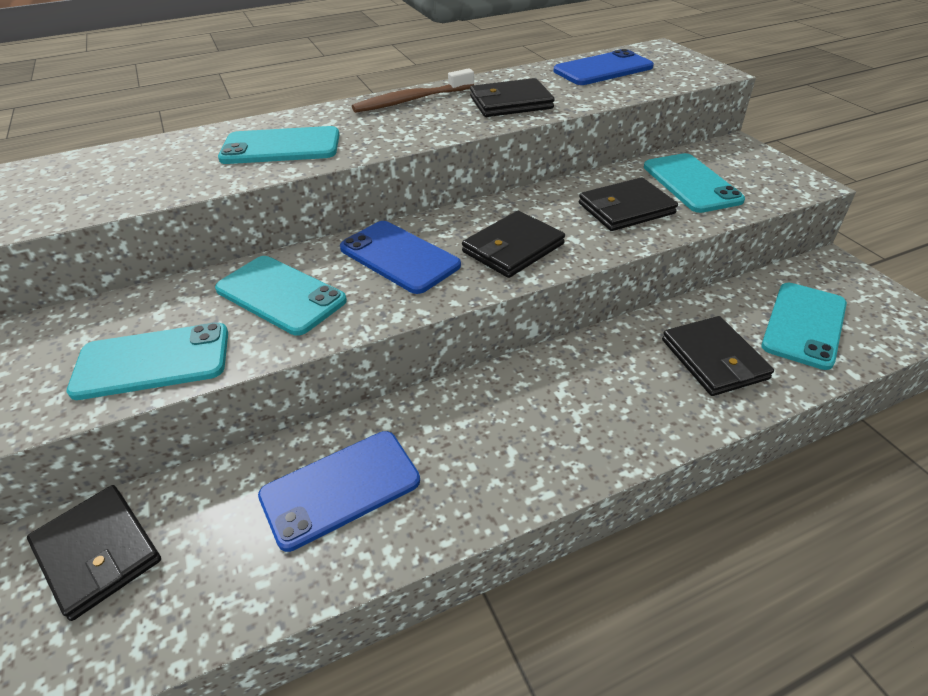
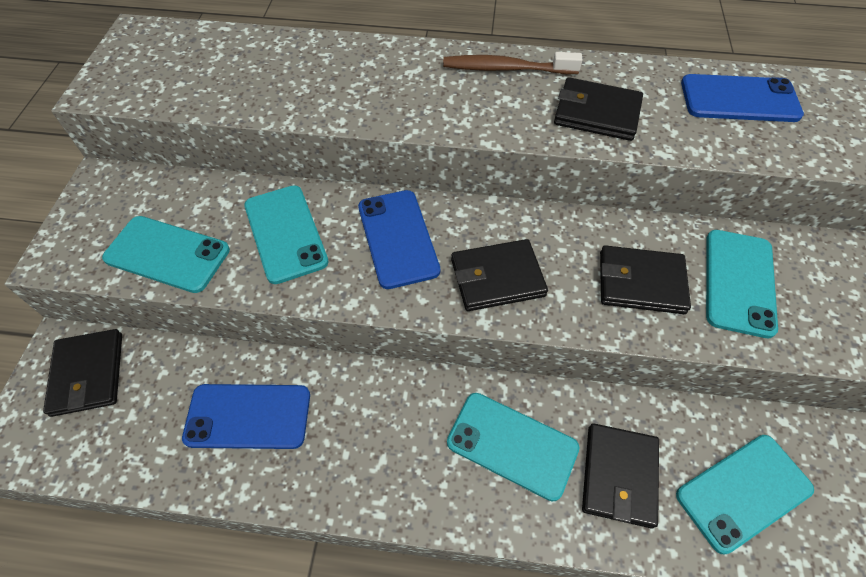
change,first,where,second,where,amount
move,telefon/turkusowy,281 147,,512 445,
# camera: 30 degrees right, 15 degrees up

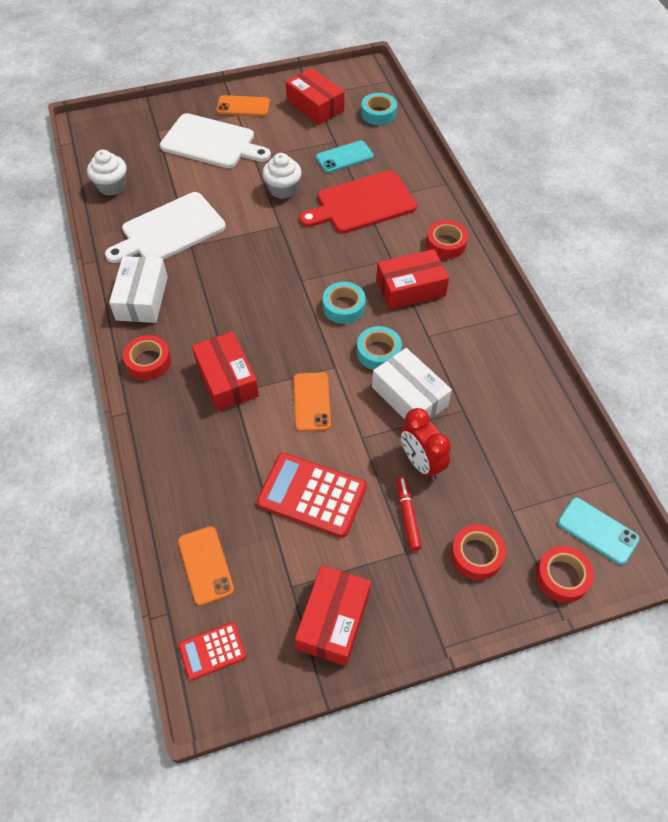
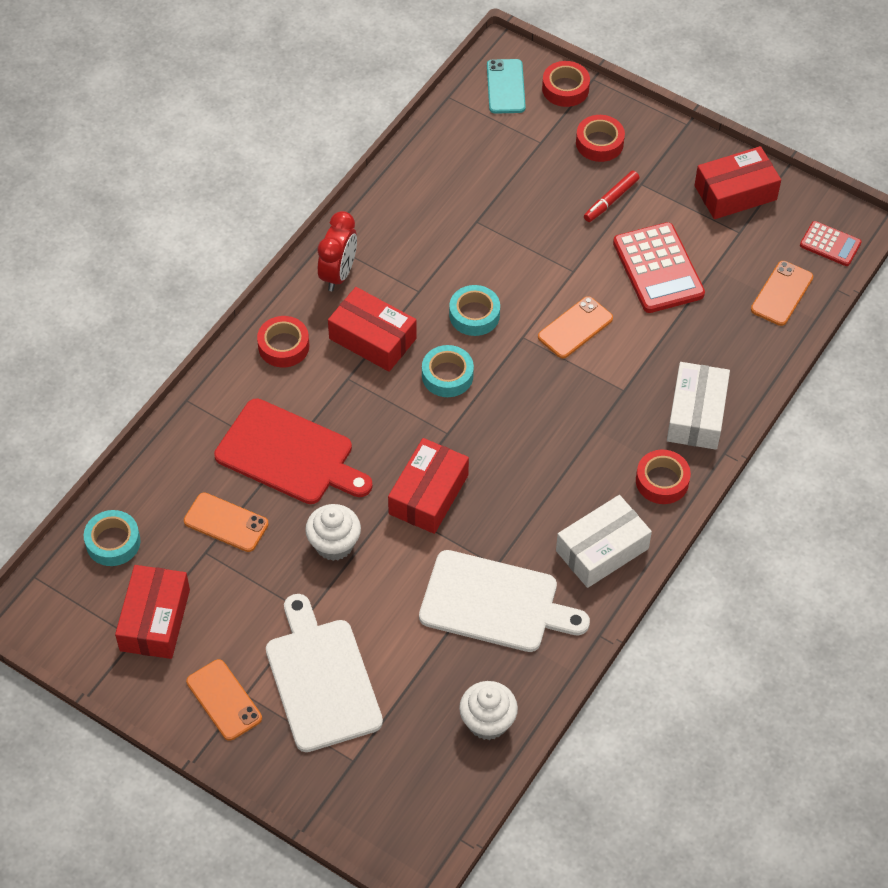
change,first,where,second,where,amount
move,pudełko/czerwony,227 379,,428 494,
move,pudełko/biały,409 396,,696 415,
move,budzik/czerwony,421 463,,338 274,
recolor,telefon/turkusowy,344 157,telefon/pomarańczowy,226 522,
# camera: 130 degrees left, 0 degrees up

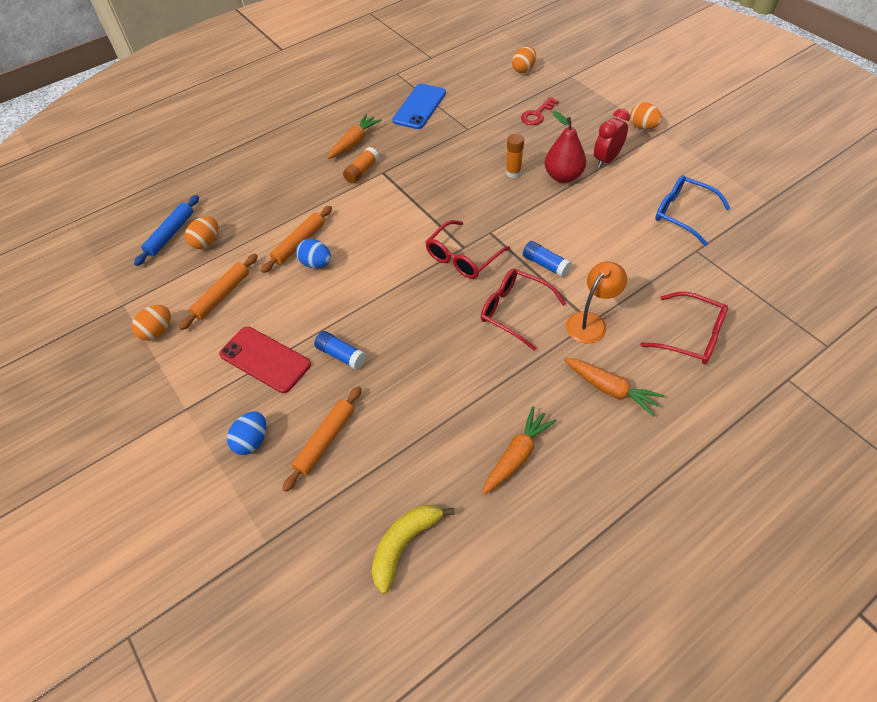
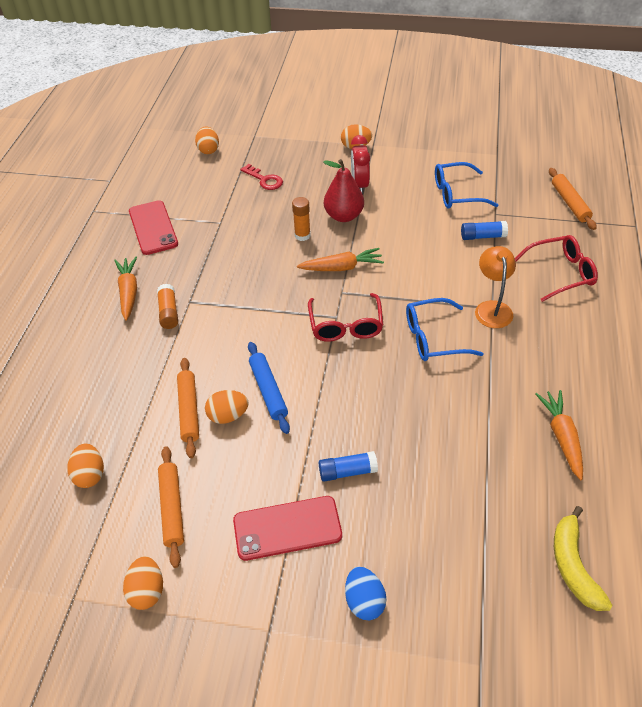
change,first,where,second,where,amount
move,wałek do ciasta/niebieski,170 234,,268 391,
move,wałek do ciasta/pomarańczowy,325 441,,570 203,
move,klej w sztyfcie/niebieski,545 264,,483 236,
move,marchewka/pomarańczowy,610 389,,342 267,
recolor,jajko/niebieski,316 263,jajko/pomarańczowy,228 416,
recolor,telefon/niebieski,419 107,telefon/czerwony,153 228,
recolor,okulary/czerwony,514 311,okulary/niebieski,433 338,
rotate,klucz/czerwony,537 114,,264 180,45 degrees counterclockwise
# camera: 45 degrees left, 5 degrees down

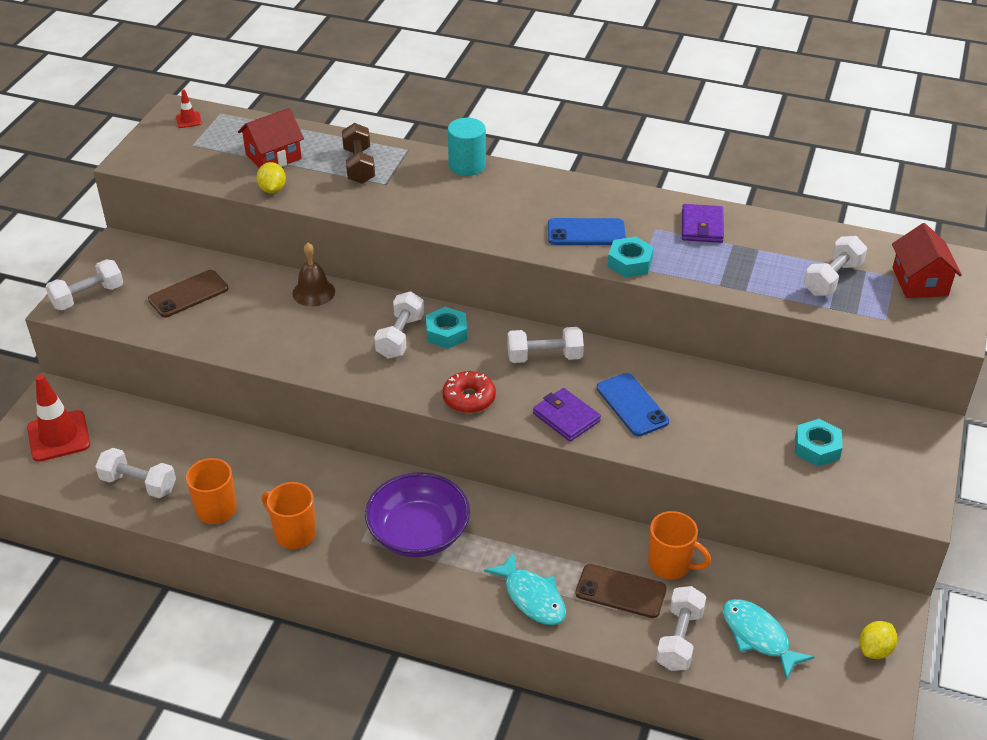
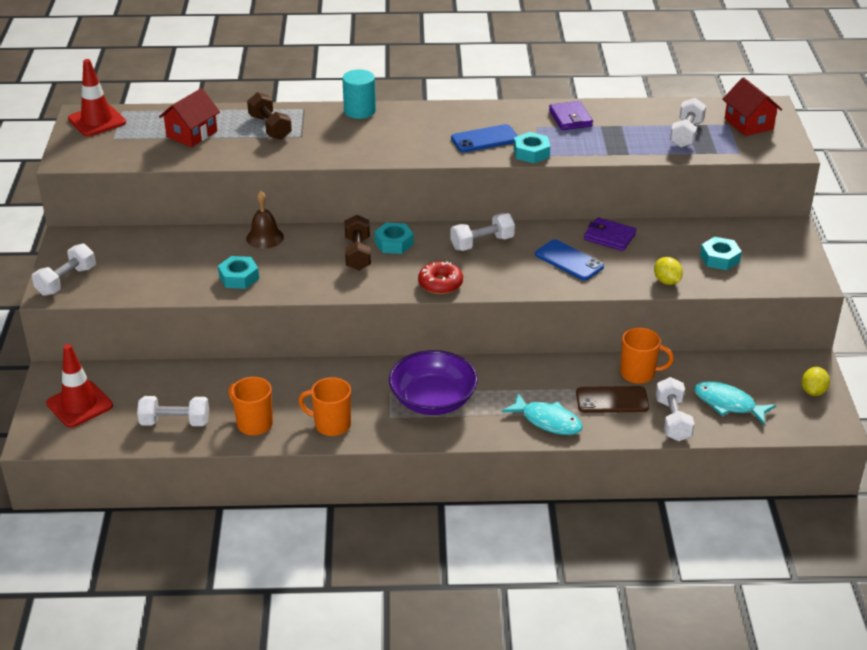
change,first,where,second,where,amount
delete,telefon/brązowy,188 294,,,
insert,,,nakrętka/turkusowy,239 277,
move,cytryna/żółty,272 189,,666 281,
move,portfel/fioletowy,566 417,,609 237,
recolor,hantel/biały,400 337,hantel/brązowy,358 253,
resize,pachołek/czerwony,188 120,,97 121,x2.14
# camera: 20 degrees left, 5 degrees down

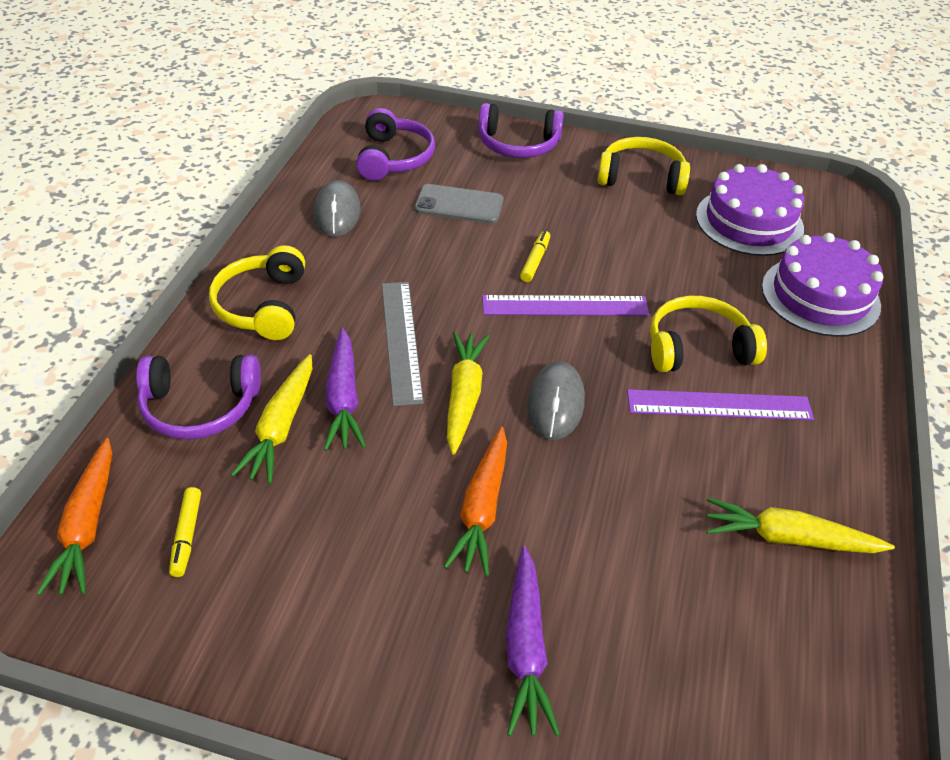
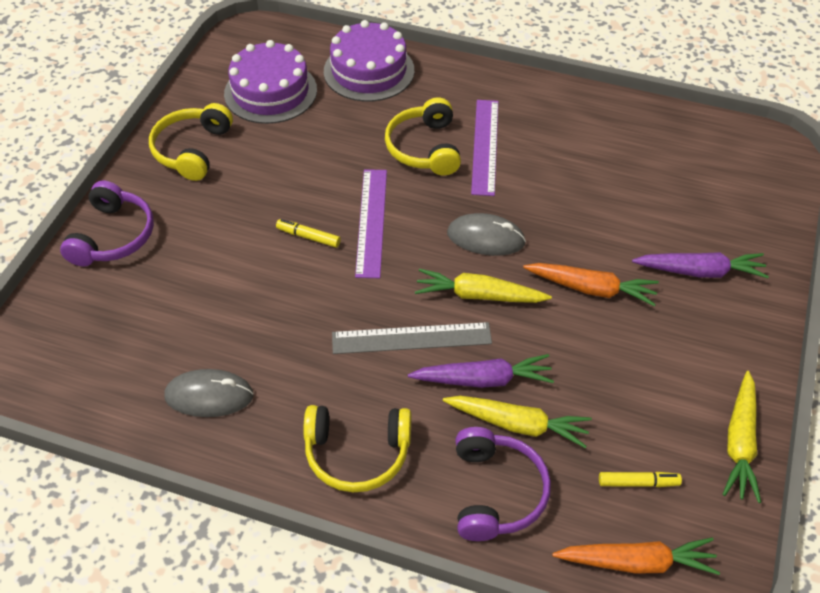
change,first,where,second,where,amount
delete,słuchawki/fioletowy,394 158,,,
delete,telefon/szary,459 205,,,
move,marchewka/żółty,789 538,,740 442,
# camera: 85 degrees left, 5 degrees up

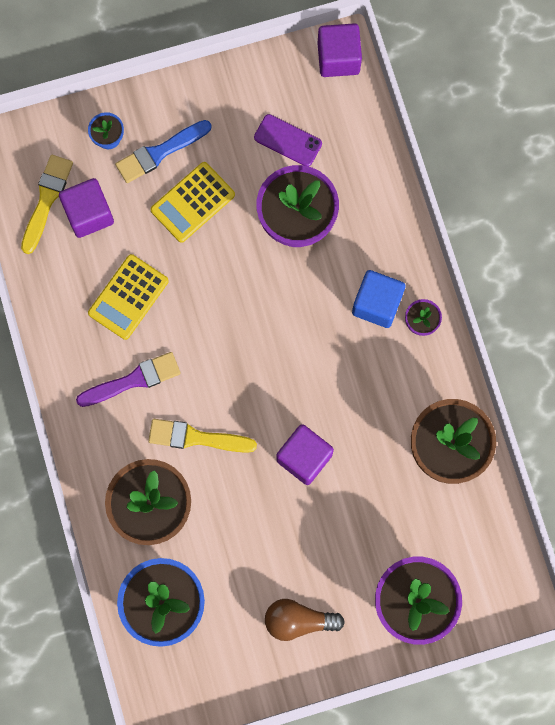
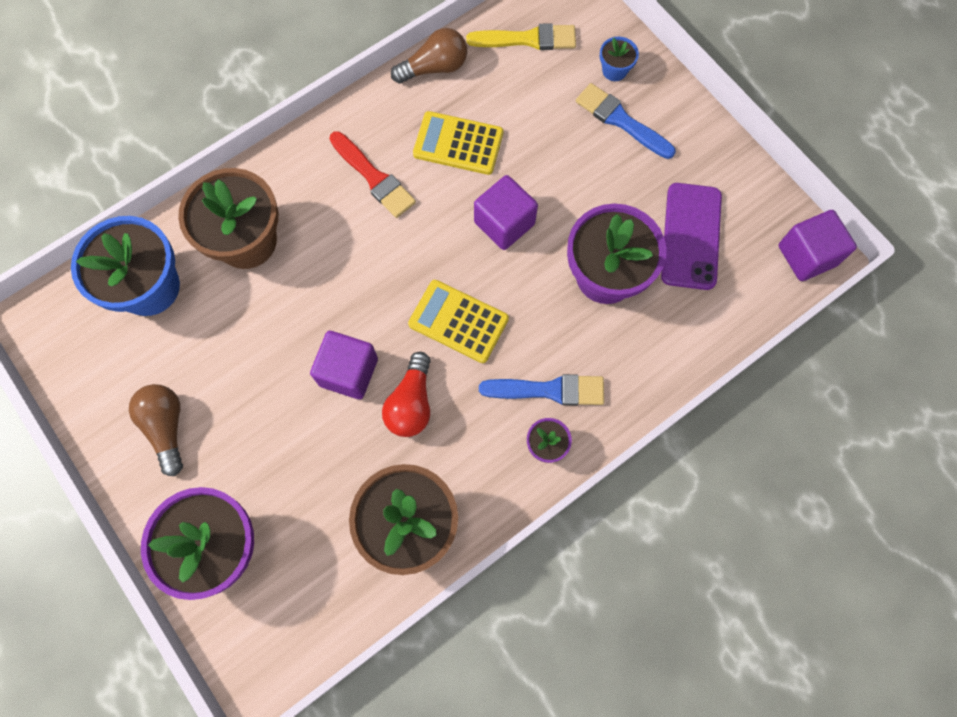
change,first,where,second,where,amount
delete,pędzel/żółty,196 438,,,
insert,,,żarówka/czerwony,411 403,
insert,,,żarówka/brązowy,434 68,
move,sześcian/fioletowy,89 214,,504 223,
move,kalkulator/żółty,192 202,,458 321,
replace,sześcian/niebieski,377 304,pędzel/niebieski,549 390,
recolor,pędzel/fioletowy,133 380,pędzel/czerwony,374 177,
resize,telefon/fioletowy,288 140,,691 236,x1.51
# camera: 70 degrees right, 5 degrees down

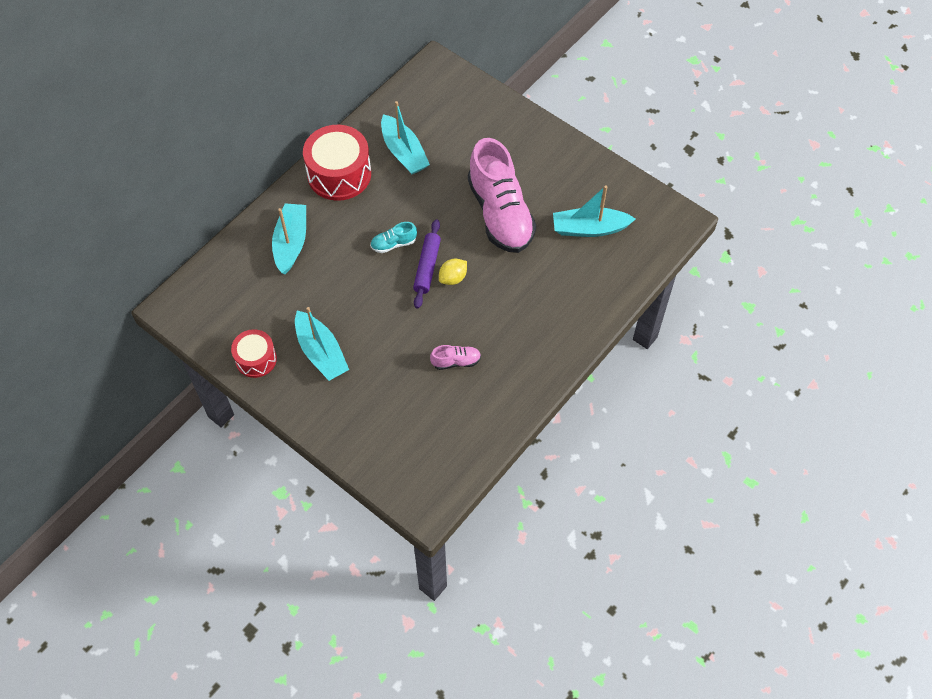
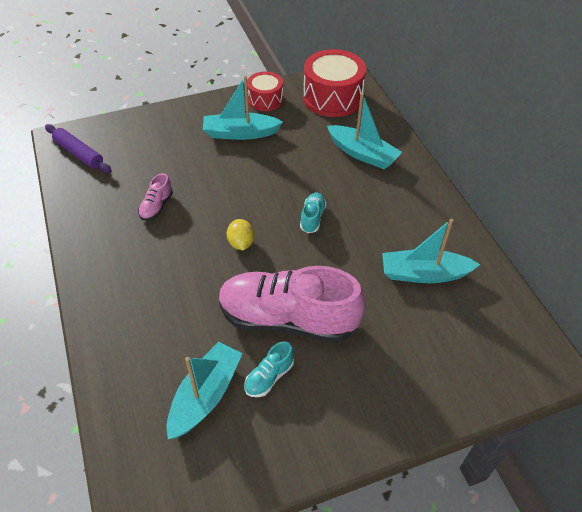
change,first,where,second,where,amount
insert,,,but/turkusowy,269 377,
move,bęben/czerwony,339 174,,332 98,
move,wałek do ciasta/fioletowy,427 267,,79 153,
# camera: 120 degrees right, 10 degrees down

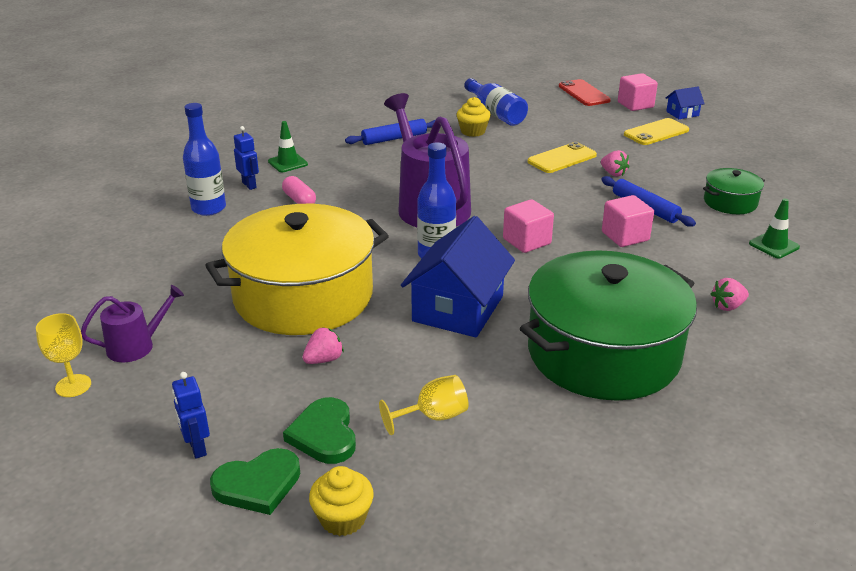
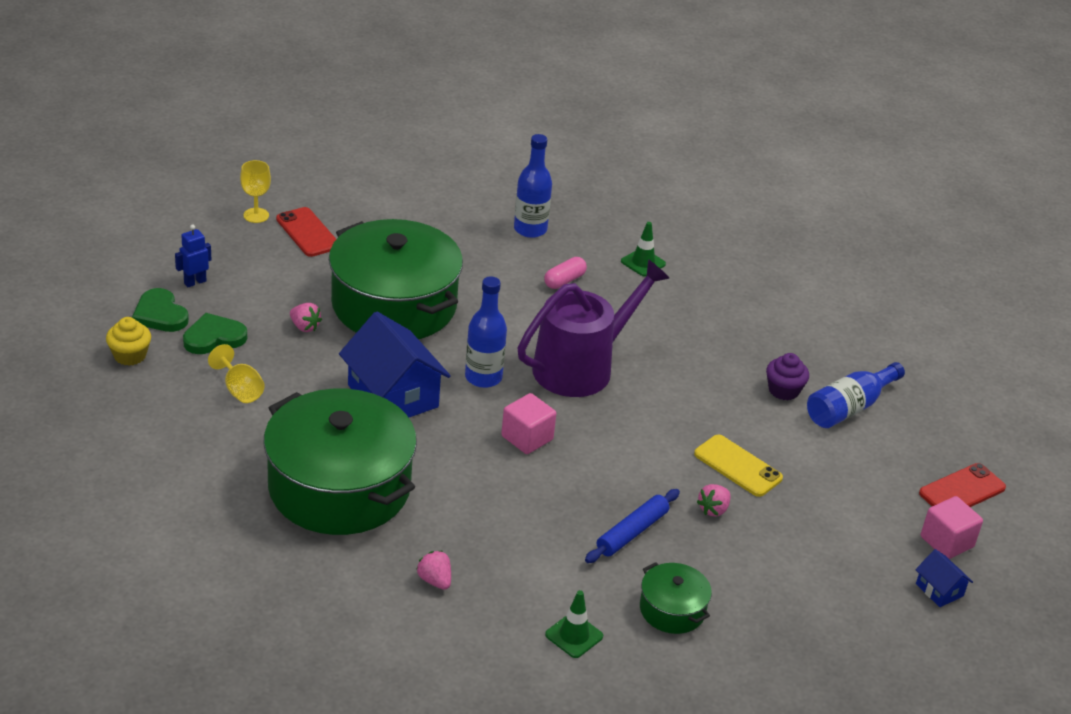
change,first,where,second,where,amount
delete,robot/niebieski,249 185,,,
delete,wałek do ciasta/niebieski,394 138,,,
delete,sześcian/różowy,625 236,,,
delete,telefon/żółty,656 132,,,
replace,konewka/fioletowy,136 346,telefon/czerwony,307 232,
recolor,garnek/żółty,303 296,garnek/zielony,394 305,
recolor,muffinka/żółty,473 131,muffinka/fioletowy,783 390,
rotate,domek/niebieski,458 309,,393 396,45 degrees clockwise
# camera: 75 degrees right, 5 degrees up

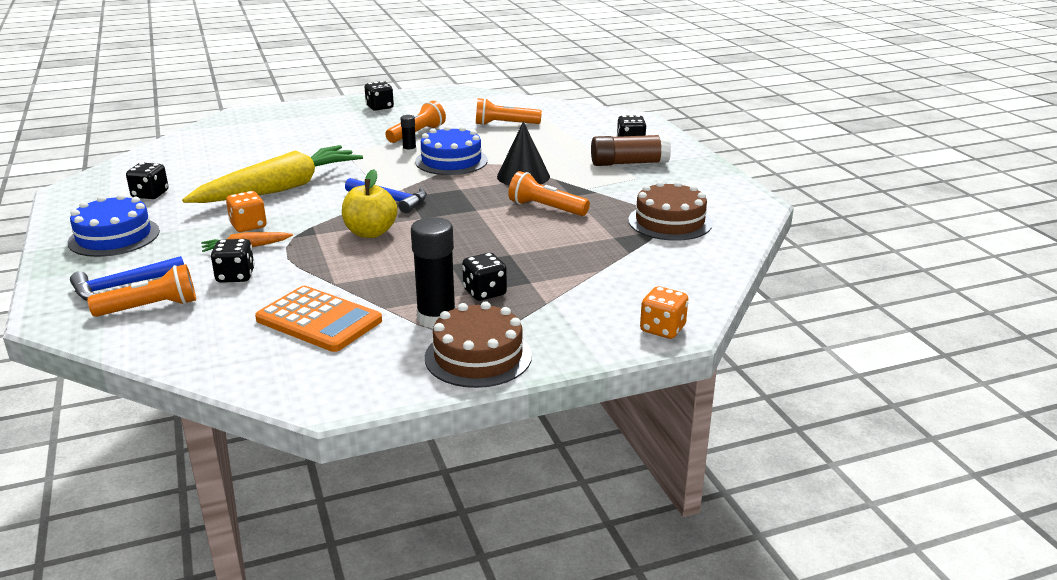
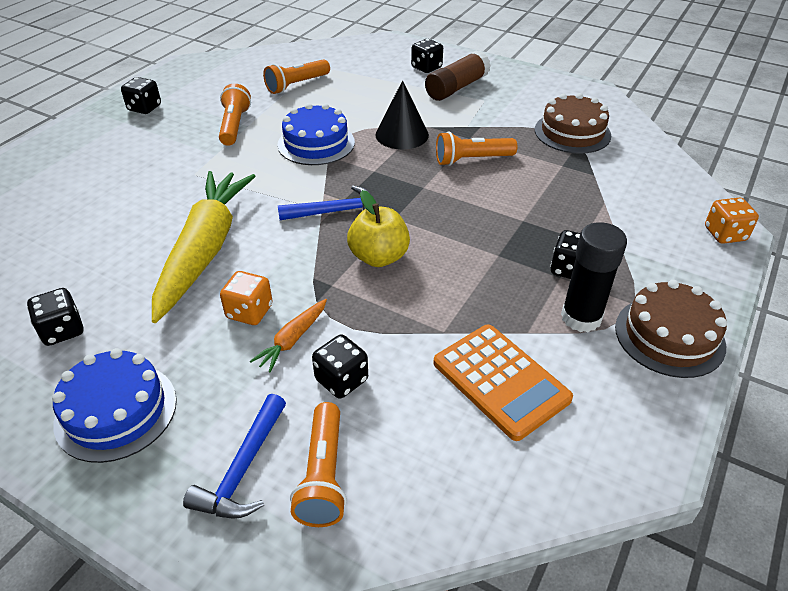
change,first,where,second,where,amount
delete,klej w sztyfcie/czarny,409 151,,,
rotate,latarka/pomarańczowy,150 308,,323 475,150 degrees clockwise
rotate,kalkulator/pomarańczowy,319 320,,500 381,60 degrees clockwise
# camera: 40 degrees left, 15 degrees up

